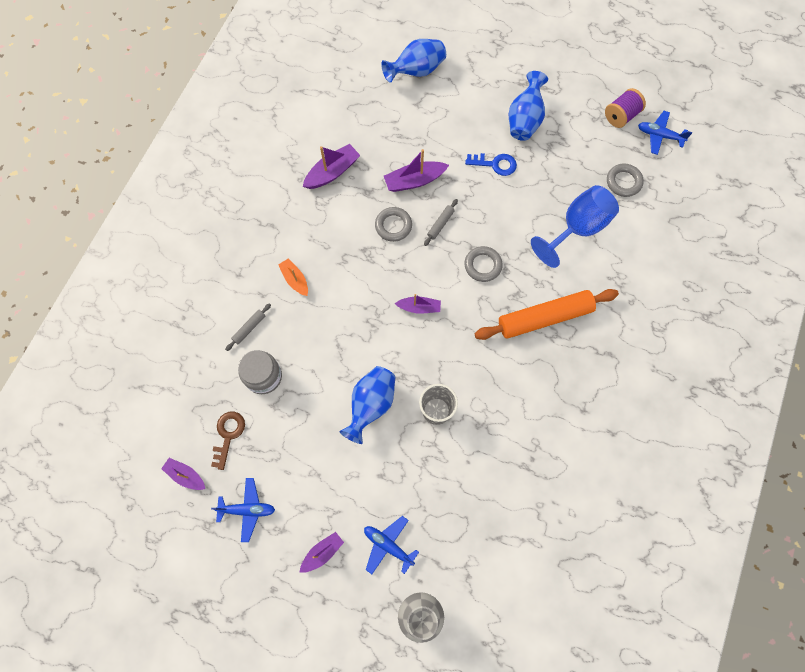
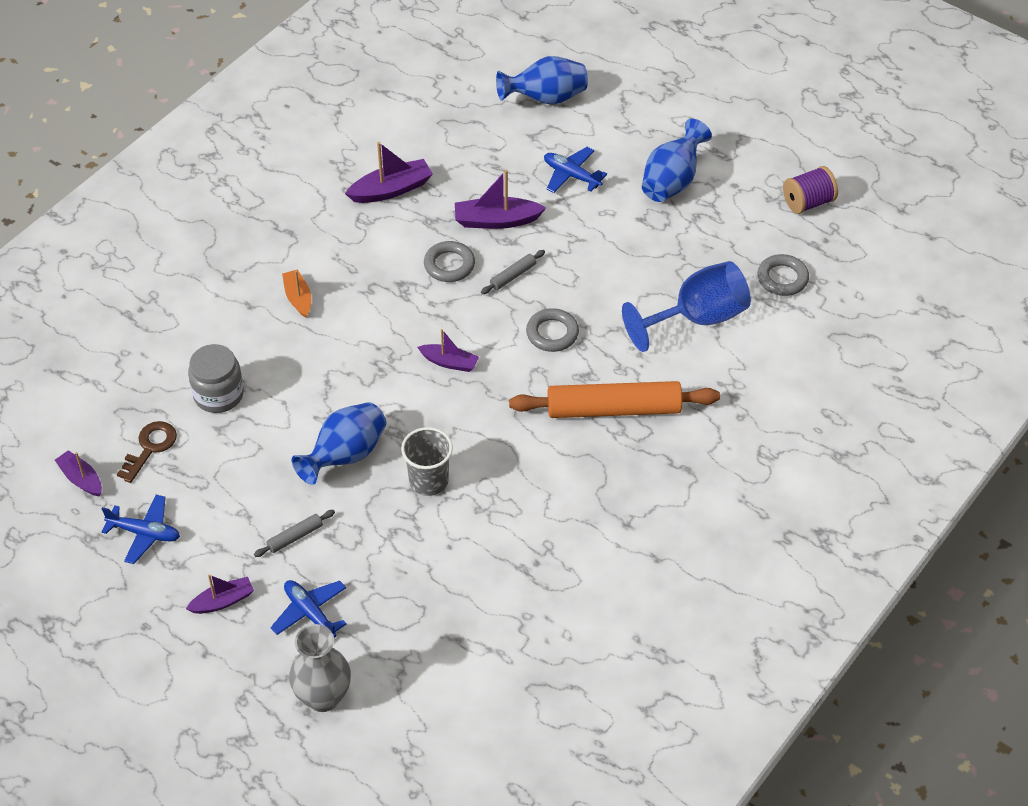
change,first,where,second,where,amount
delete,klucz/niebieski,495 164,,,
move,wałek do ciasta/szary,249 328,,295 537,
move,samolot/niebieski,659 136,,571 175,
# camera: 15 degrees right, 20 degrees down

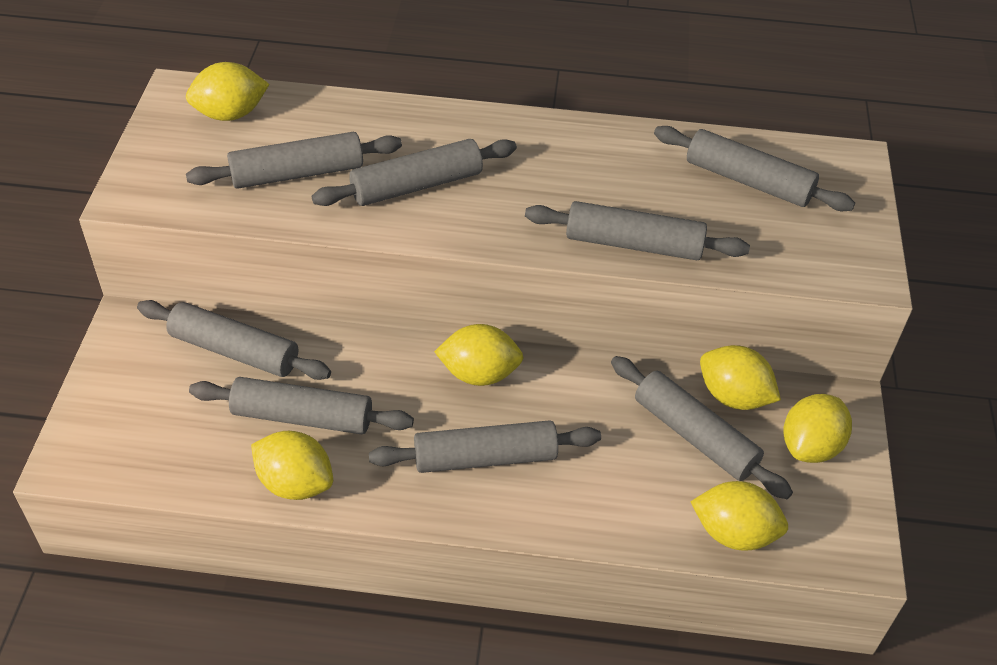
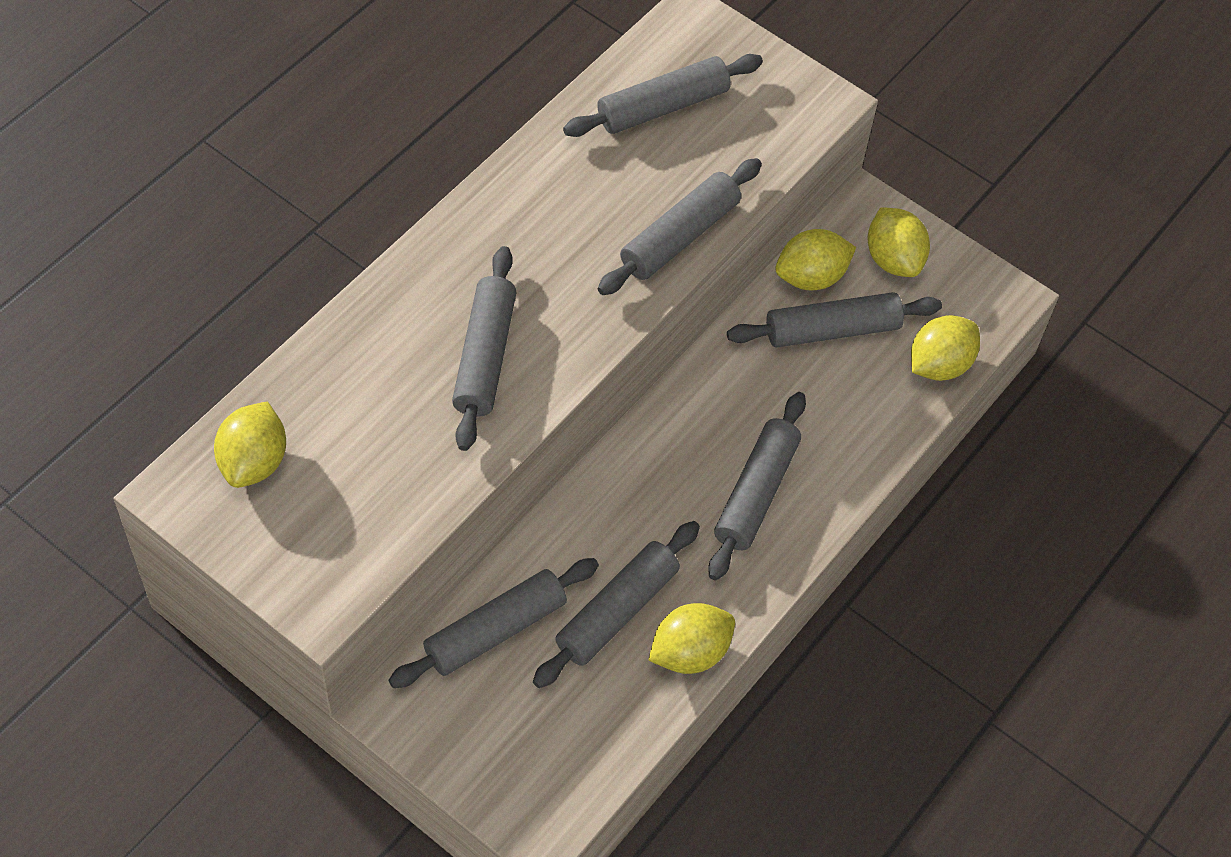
change,first,where,second,where,amount
delete,wałek do ciasta/szary,297 173,,,
delete,cytryna/żółty,479 374,,,
# camera: 60 degrees left, 10 degrees up

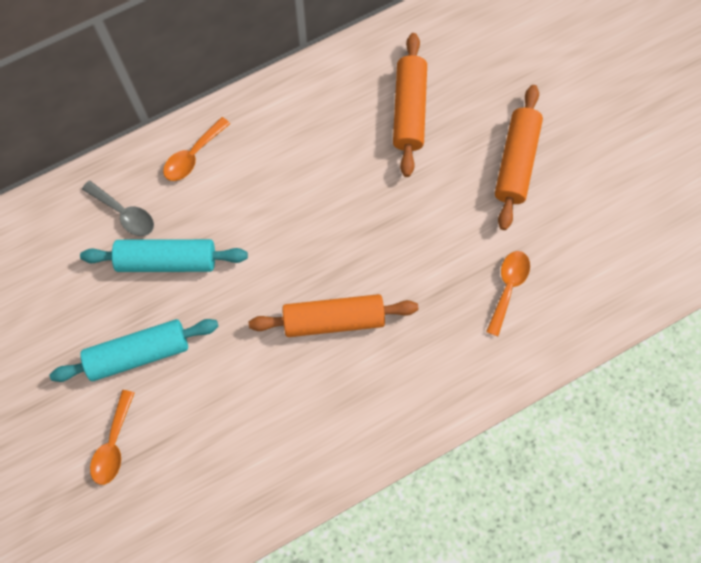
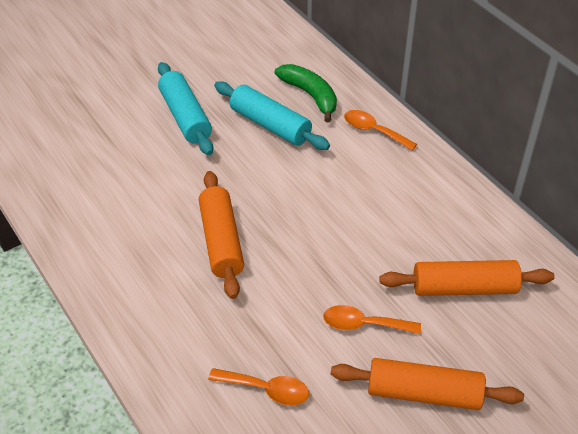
change,first,where,second,where,amount
move,łyżka/pomarańczowy,113 445,,363 324,
replace,łyżka/szary,124 213,banan/zielony,310 95,
rotate,wałek do ciasta/turkusowy,167 260,,270 125,45 degrees counterclockwise
# camera: 85 degrees right, 25 degrees down

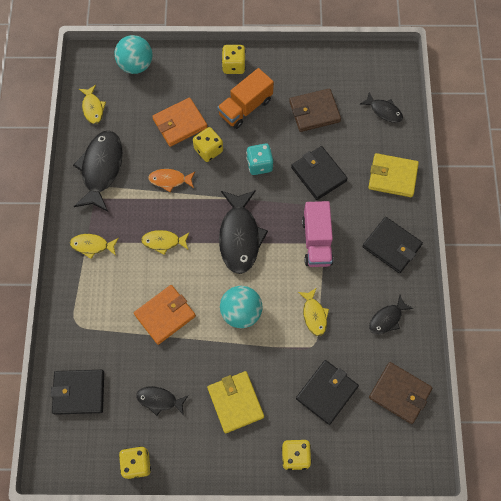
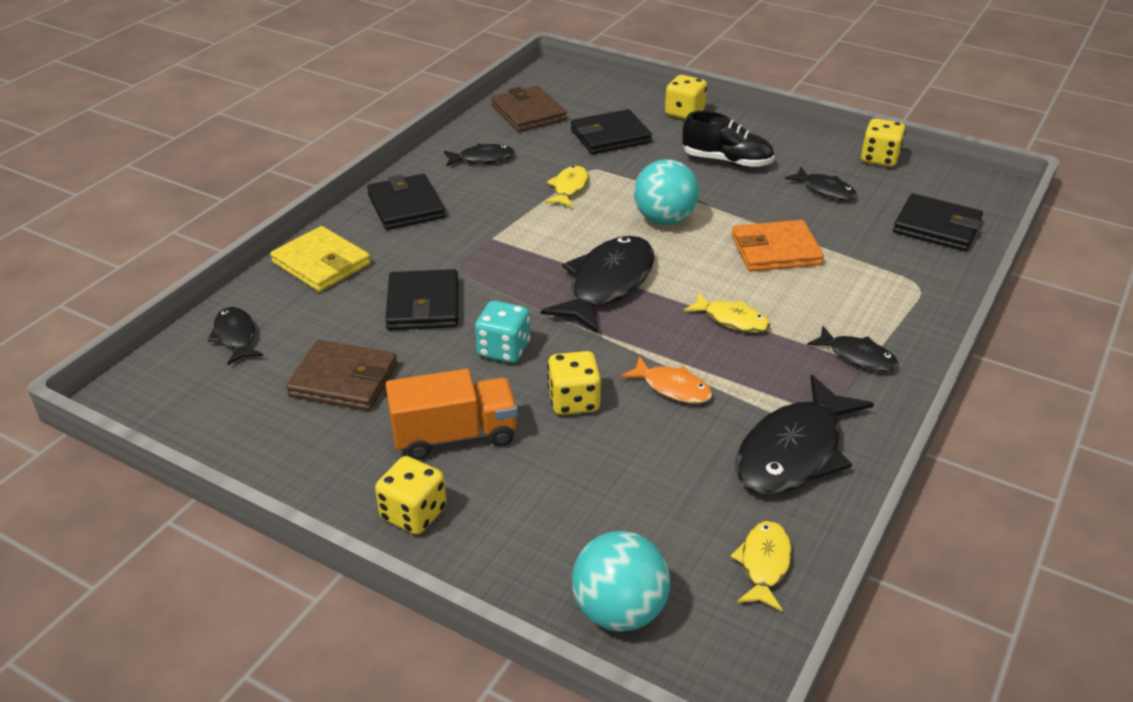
change,first,where,second,where,amount
delete,portfel/pomarańczowy,180 123,,,
delete,ciężarówka/różowy,316 241,,,
replace,portfel/żółty,235 402,but/czarny,727 161,
recolor,ryba/żółty,92 246,ryba/czarny,857 356,
# camera: 150 degrees left, 30 degrees down

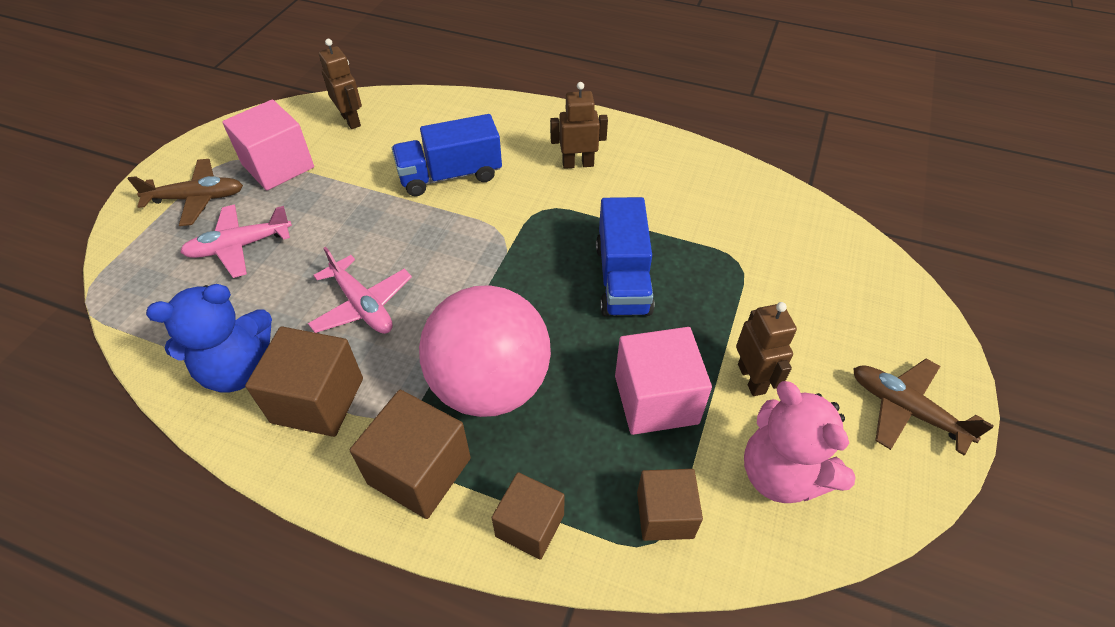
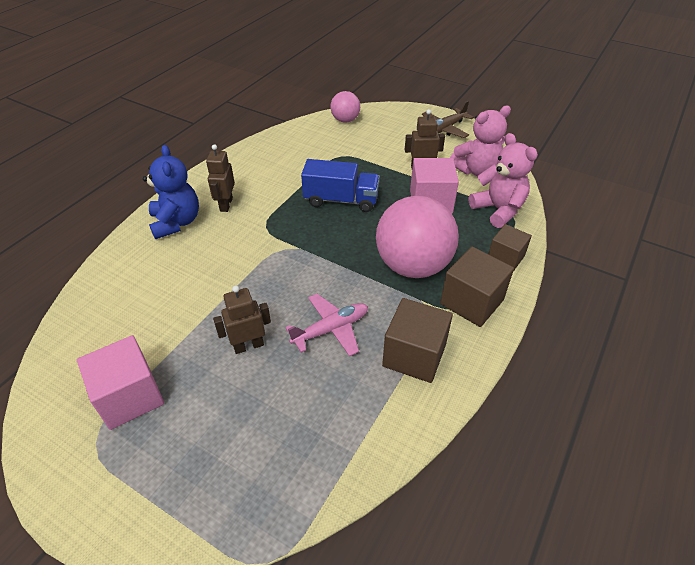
change,first,where,second,where,amount
delete,samolot/brązowy,197 198,,,
delete,samolot/różowy,239 246,,,
delete,ciężarówka/niebieski,450 175,,,
insert,,,piłka/różowy,345 120,
move,miś/niebieski,238 369,,176 222,
move,robot/brązowy,351 120,,248 345,
replace,sześcian/brązowy,665 514,miś/różowy,498 210,
# camera: 80 degrees left, 5 degrees down

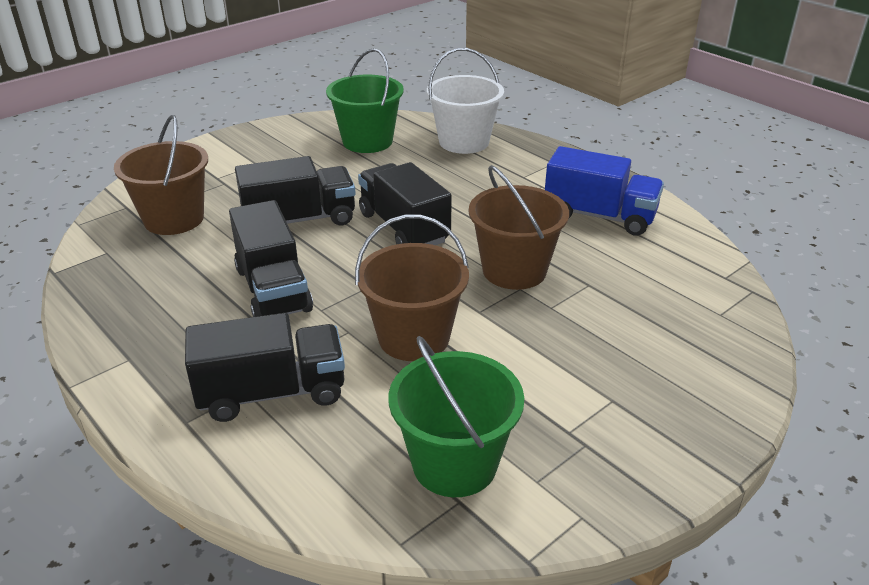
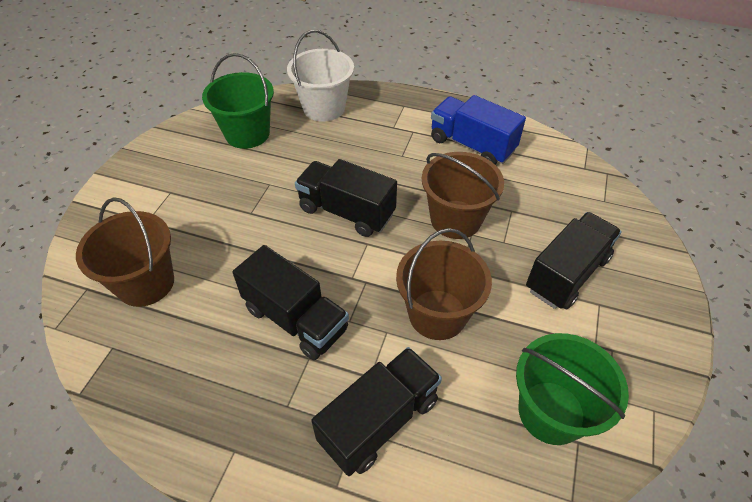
change,first,where,second,where,amount
move,ciężarówka/czarny,299 220,,567 274,
rotate,ciężarówka/niebieski,599 216,,472 145,135 degrees counterclockwise
# camera: 30 degrees left, 15 degrees up

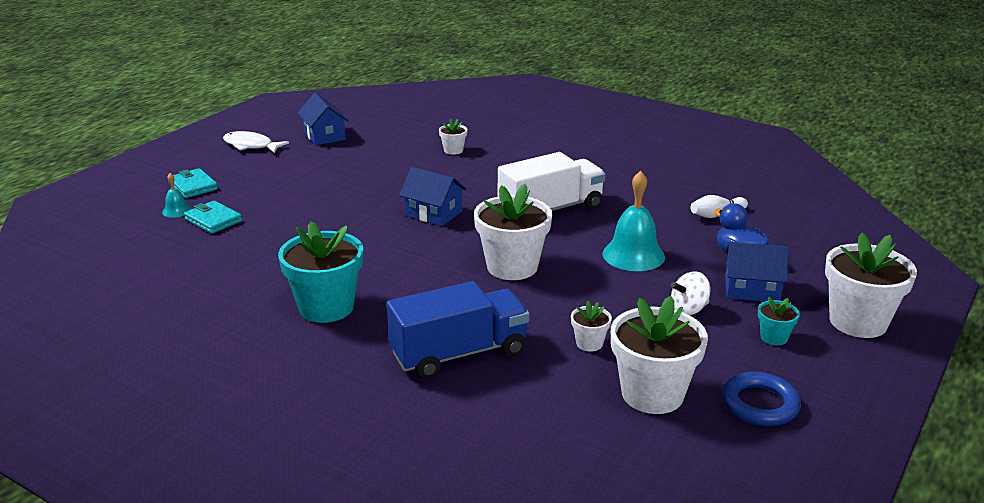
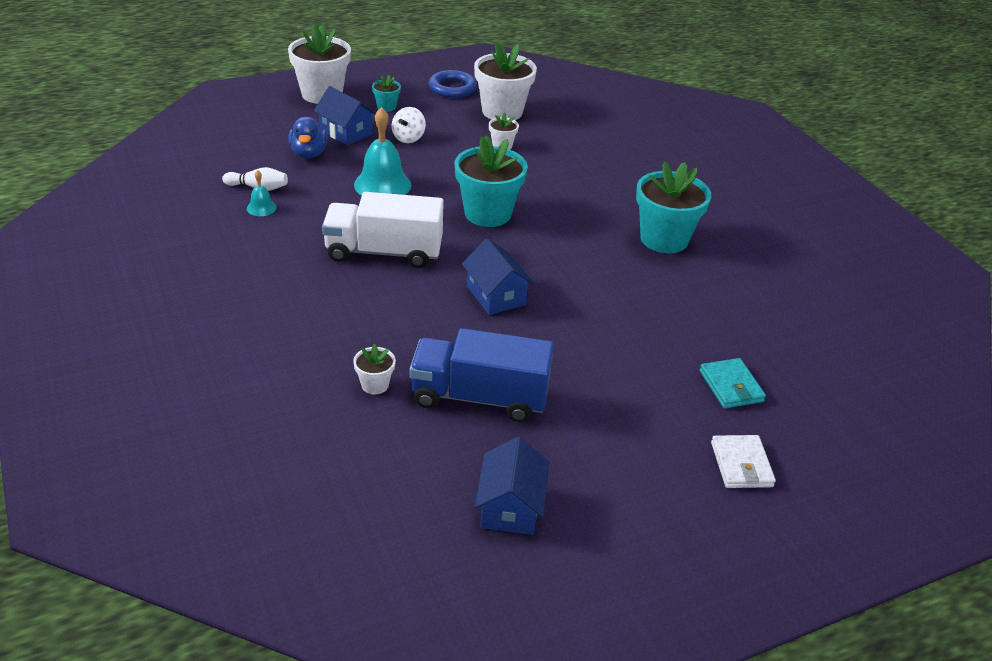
change,first,where,second,where,amount
delete,ryba/biały,251 145,,,
move,dzwonek/turkusowy,176 210,,261 208,
move,ciężarówka/niebieski,459 353,,479 397,
recolor,portfel/turkusowy,193 186,portfel/biały,741 464,
recolor,doniczka/biały,512 267,doniczka/turkusowy,488 213,
rotate,bączek/biały,689 309,,408 138,105 degrees clockwise
# camera: 150 degrees left, 10 degrees up

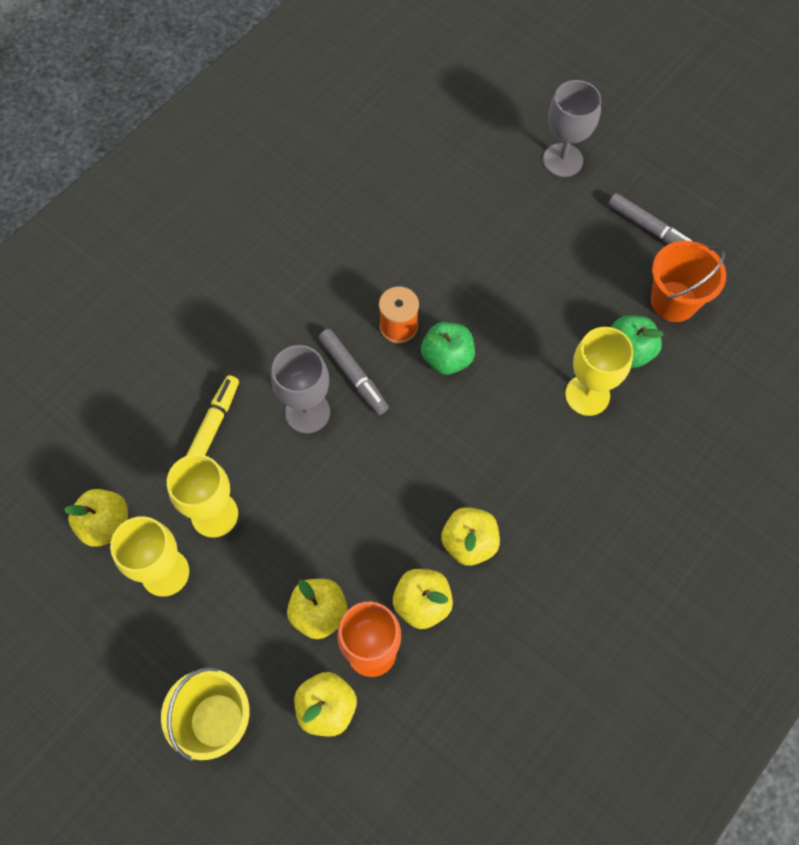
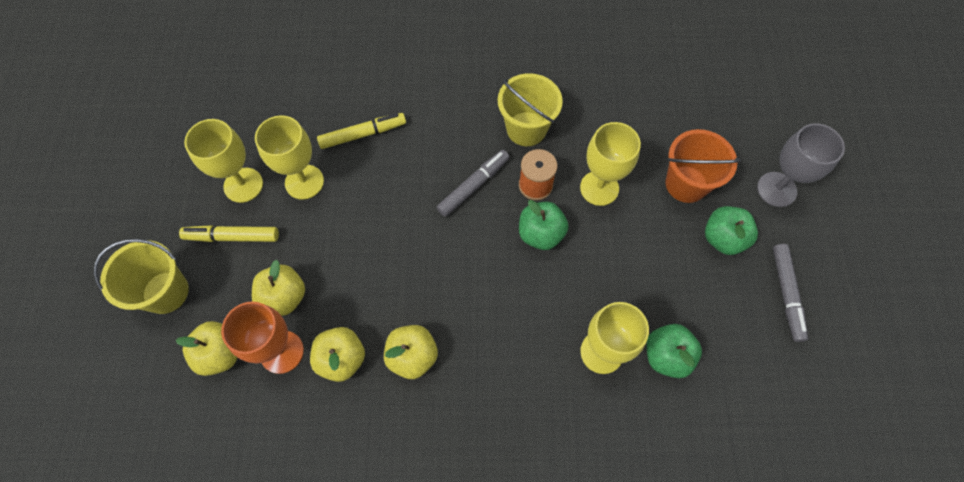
change,first,where,second,where,amount
delete,jabłko/żółty,106 524,,,
delete,kielich/szary,307 412,,,
insert,,,flamaster/żółty,232 237,
insert,,,wiadro/żółty,526 129,
insert,,,kielich/żółty,599 188,
insert,,,jabłko/zielony,723 238,
move,wiadro/pomarańczowy,673 301,,686 184,
rotate,flamaster/szary,353 375,,473 186,150 degrees counterclockwise
# camera: 50 degrees right, 0 degrees up

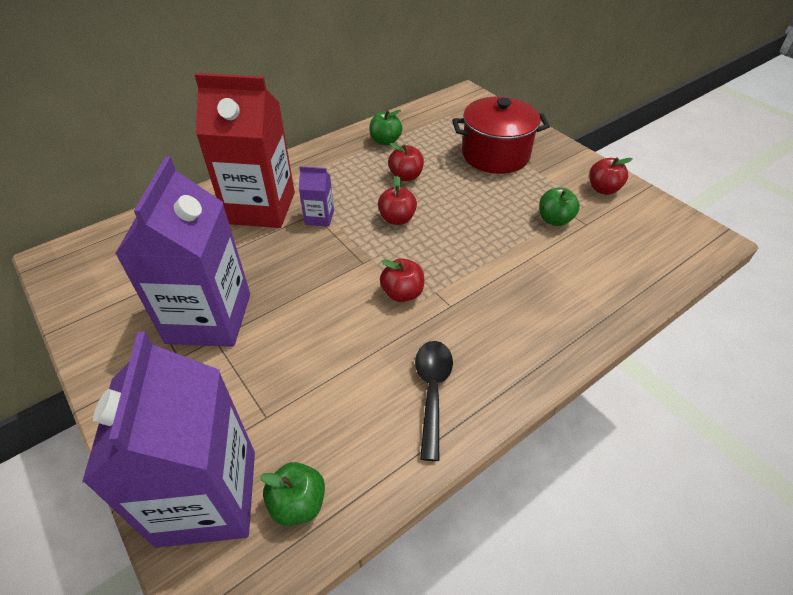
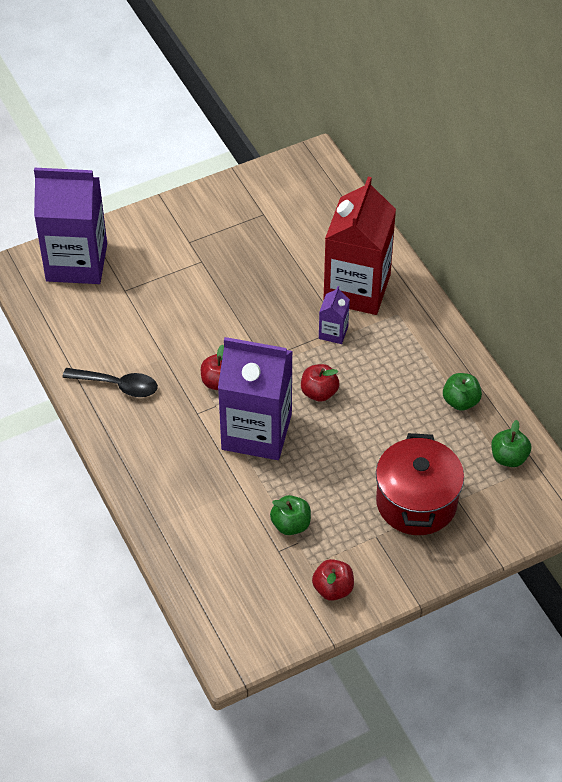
change,first,where,second,where,amount
delete,jabłko/czerwony,406 176,,,
move,karton mleka/fioletowy,209 318,,256 431,
move,jabłko/zielony,298 503,,509 457,
# camera: 100 degrees right, 5 degrees up

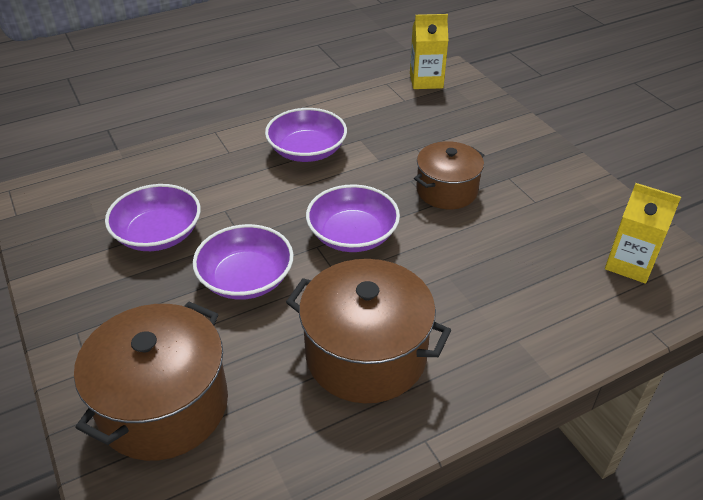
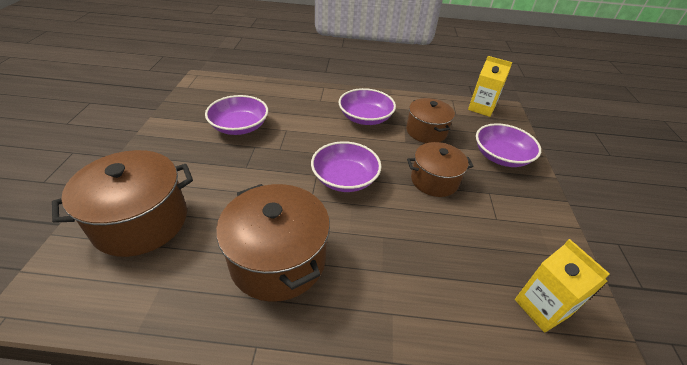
change,first,where,second,where,amount
insert,,,garnek/brązowy,426 131,
move,miska/fioletowy,246 279,,501 156,
# camera: 30 degrees right, 0 degrees up

